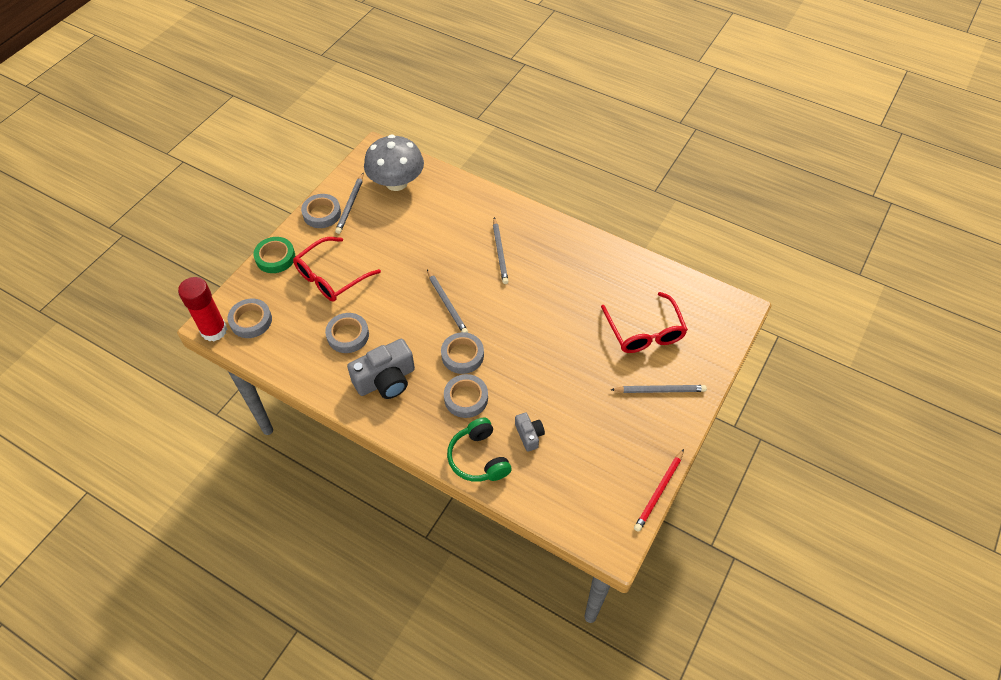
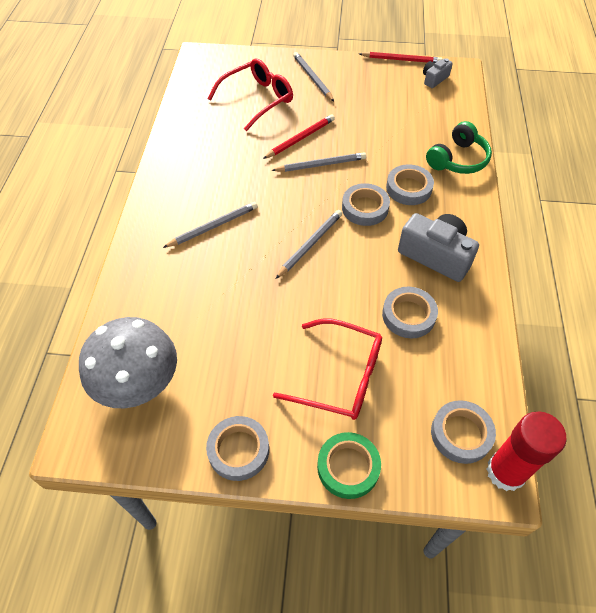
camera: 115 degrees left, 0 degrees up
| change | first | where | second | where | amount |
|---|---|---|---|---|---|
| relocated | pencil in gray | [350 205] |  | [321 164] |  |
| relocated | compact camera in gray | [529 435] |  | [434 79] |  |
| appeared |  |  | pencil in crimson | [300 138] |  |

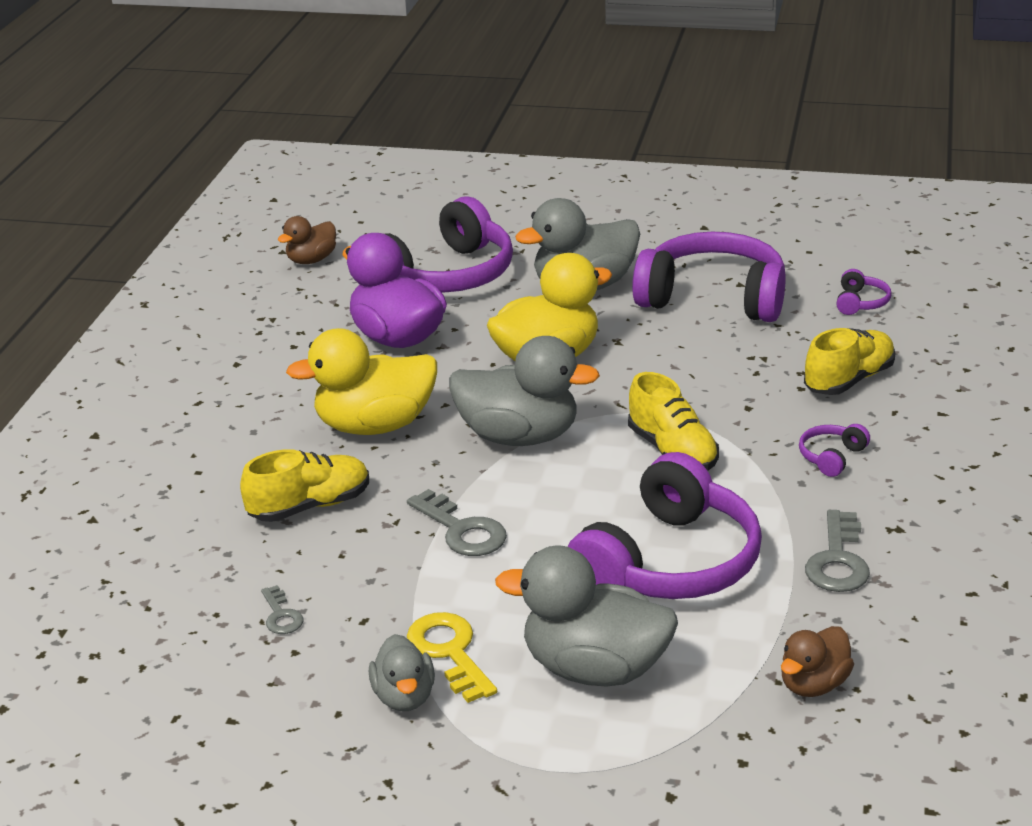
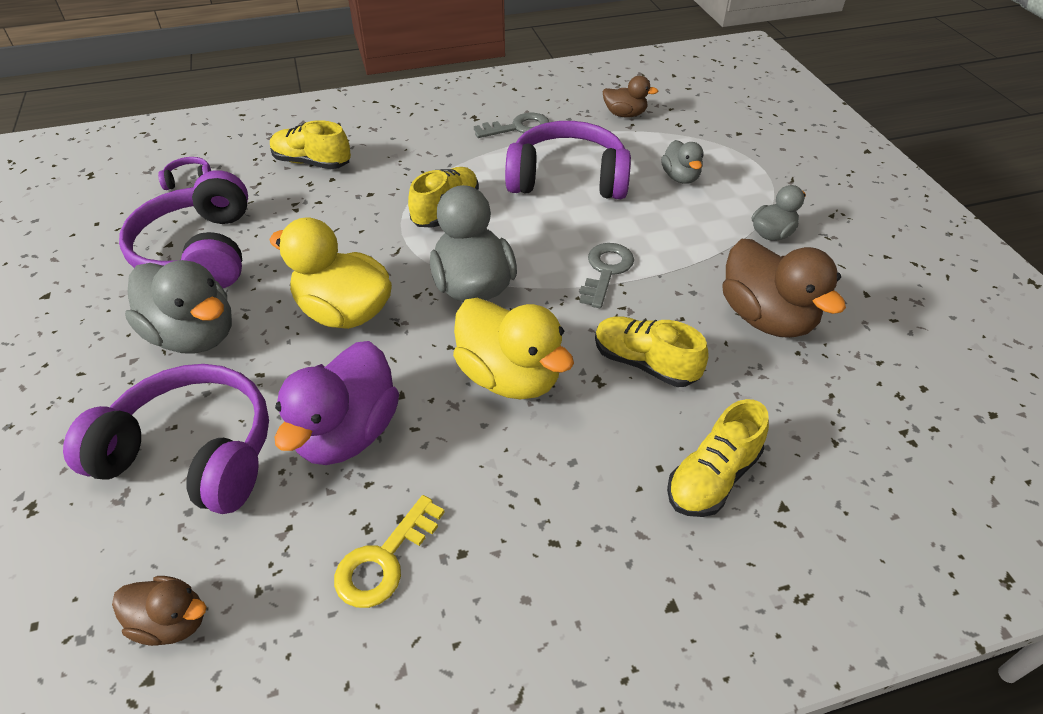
camera: 120 degrees left, 15 degrees up
| change | first | where | second | where | amount |
|---|---|---|---|---|---|
| missing | over-ear headphones in violet | [832 457] |  |  |  |
| size | rubber duck in gray | [595 669] |  | [680 177] | x0.55 |
| exchanged | door key in gray | [281 615] | rubber duck in dark brown | [766 318] |  |
| relocated | door key in yellow | [450 652] |  | [384 560] |  |
| appeared |  |  | sneaker in yellow | [712 477] |  |

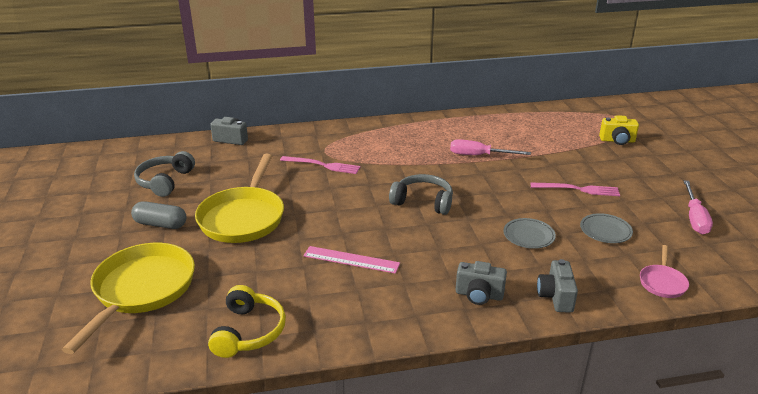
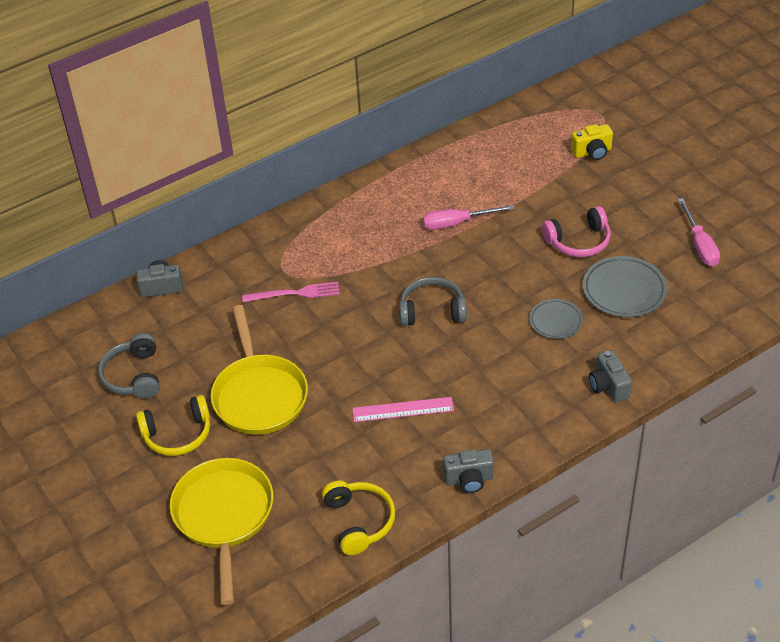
camera: 20 degrees left, 15 degrees up
| change | first | where | second | where | amount |
|---|---|---|---|---|---|
| exchanged | fork in rose-pink | [578 189] | over-ear headphones in rose-pink | [578 241] |  |
| exchanged | capsule in gray | [160 224] | over-ear headphones in yellow | [178 434] |  |
| size | flat dish in gray | [605 231] |  | [624 290] | x1.60 |
| missing | frying pan in rose-pink | [662 282] |  |  |  |
| relocated | compact camera in gray | [479 295] |  | [469 479] |  |

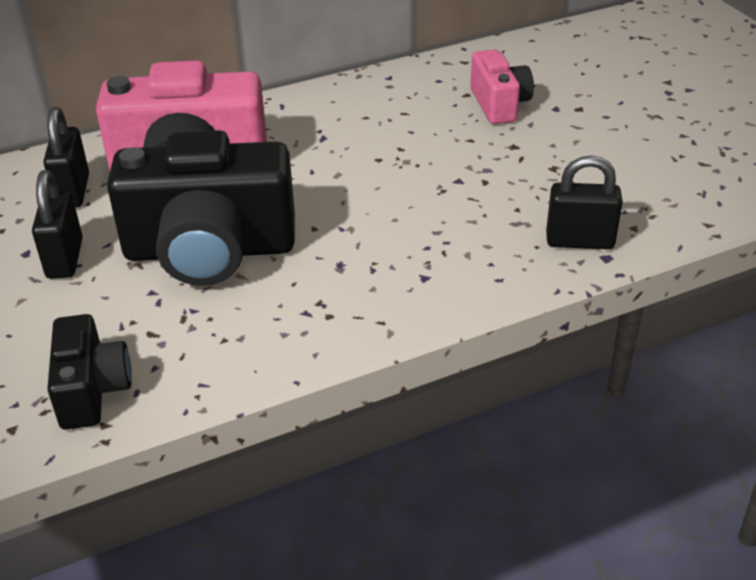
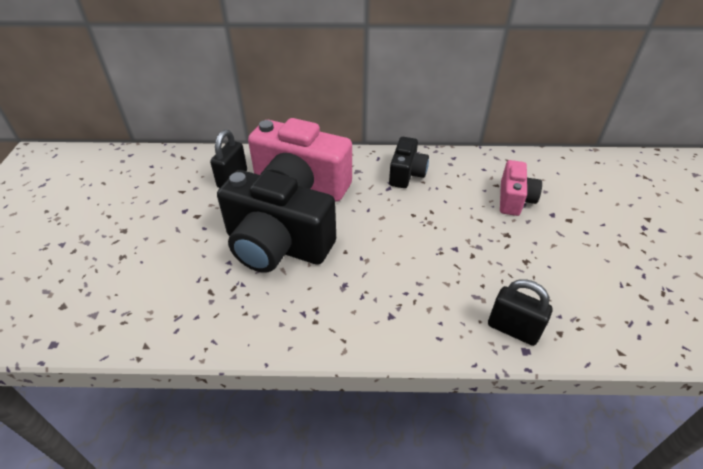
camera: 25 degrees right, 5 degrees up
| change | first | where | second | where | amount |
|---|---|---|---|---|---|
| missing | padlock in jet-black | [65 258] |  |  |  |
| relocated | compact camera in jet-black | [92 390] |  | [406 174] |  |

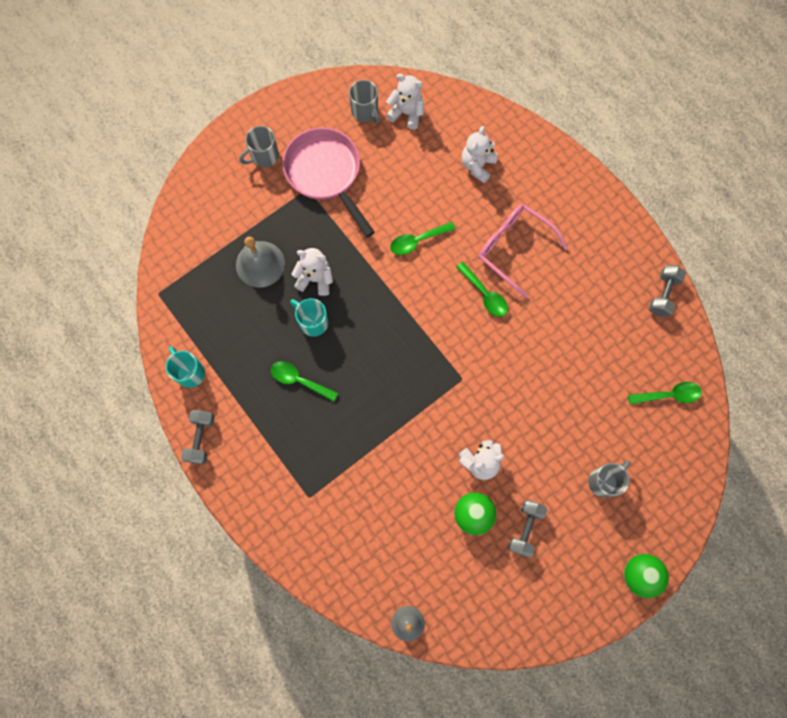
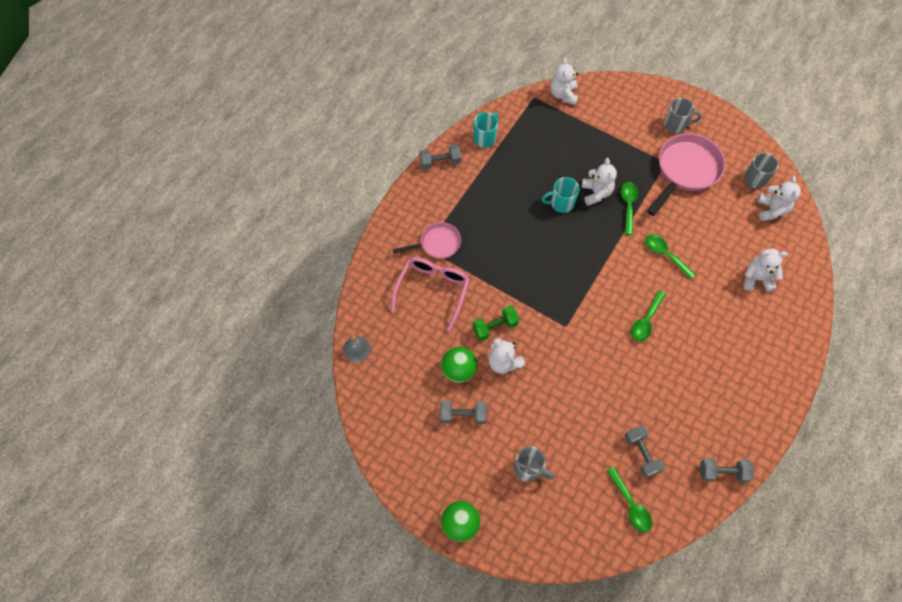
camera: 70 degrees right, 10 degrees down
| change | first | where | second | where | amount |
|---|---|---|---|---|---|
| spun | coffee mug in gray | [264 156] |  | [676 125] | 150 degrees clockwise |
| relocated | eyeglasses in rose-pink | [513 248] |  | [433 290] |  |
| missing | hand bell in gray | [260 264] |  |  |  |
| spun | coffee mug in aqua | [313 322] |  | [561 203] | 120 degrees counterclockwise |
| relocated | teaspoon in emerald | [299 380] |  | [628 205] |  |
| appeared |  |  | stuffed bear in white | [563 95] |  |
| appeared |  |  | frying pan in rose-pink | [437 244] |  |
| appeared |  |  | dumbbell in emerald | [495 327] |  |
| appeared |  |  | dumbbell in gray | [641 453] |  |

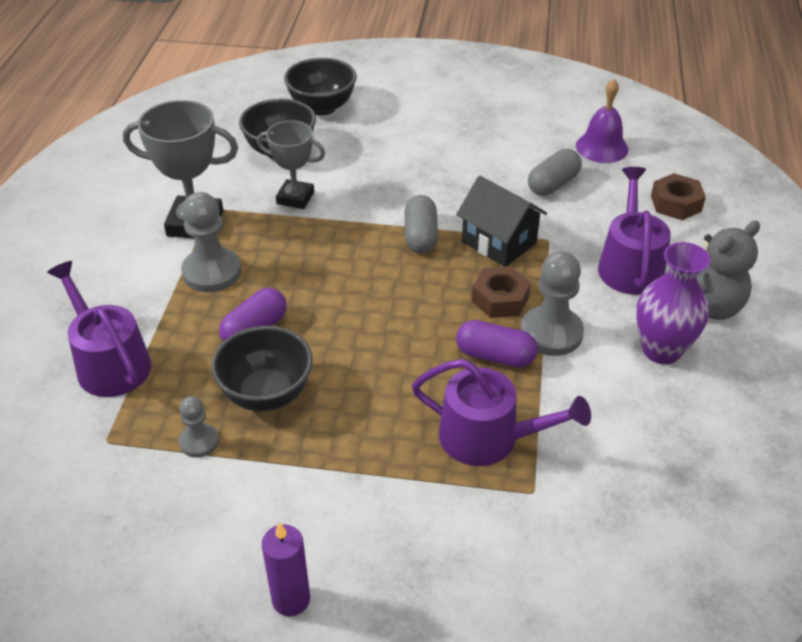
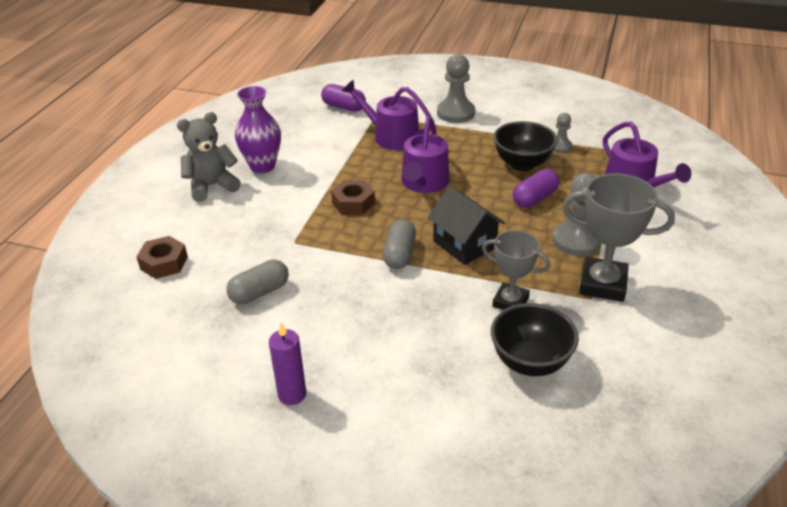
camera: 170 degrees left, 5 degrees down
| change | first | where | second | where | amount |
|---|---|---|---|---|---|
| missing | deep dish in jet-black | [322 107] |  |  |  |
| missing | hand bell in violet | [602 147] |  |  |  |
| relocated | watering can in violet | [629 265] |  | [424 183] |  |
| relocated | cottage in jet-black | [499 242] |  | [464 244] |  |
| relocated | chess pawn in gray | [551 333] |  | [455 113] |  |
| relocated | capsule in violet | [495 356] |  | [344 107] |  |
| relocated | pillar candle in violet | [291 599] |  | [292 394] |  |

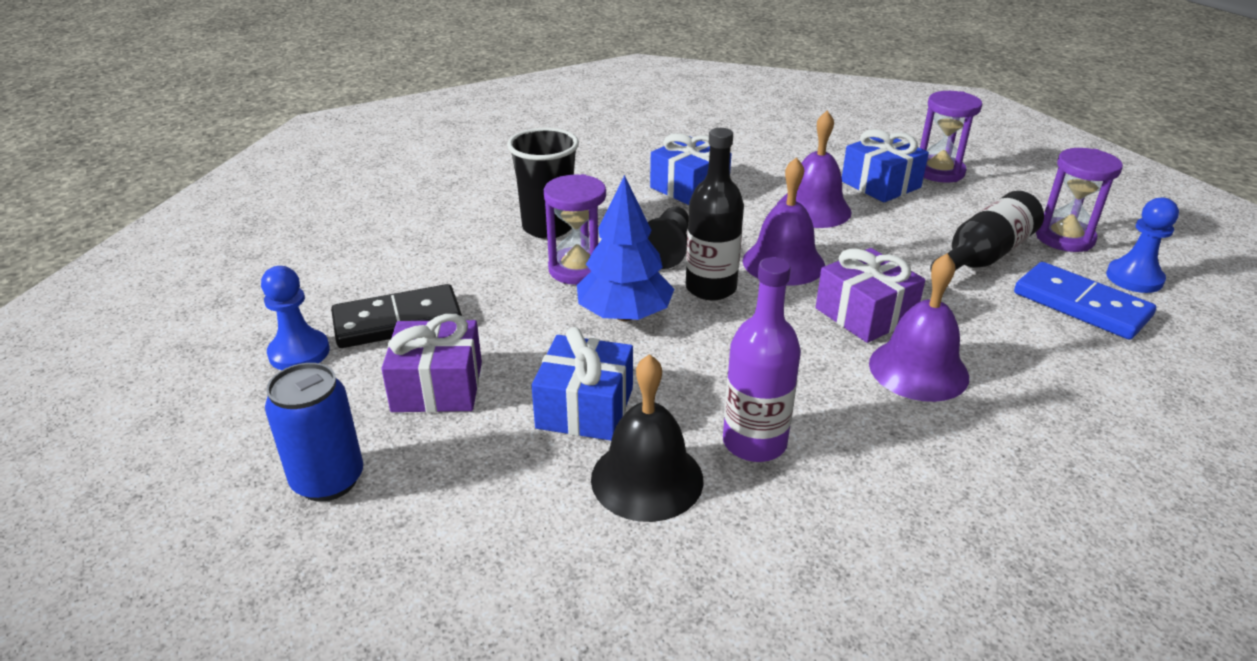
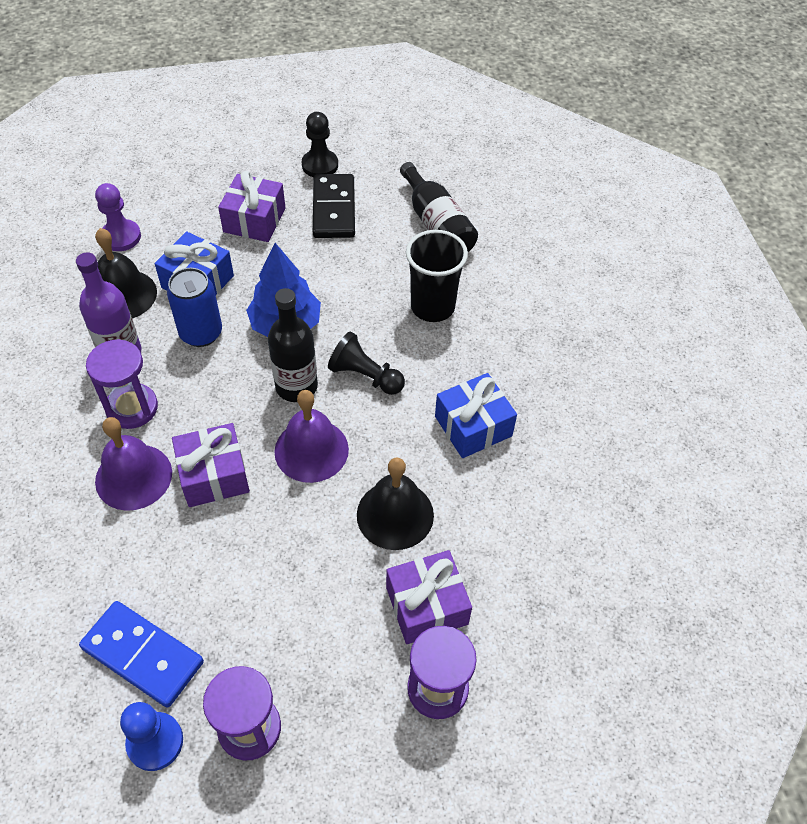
camera: 105 degrees right, 20 degrees up
| change | first | where | second | where | amount |
|---|---|---|---|---|---|
| colour | hand bell in violet | [813 209] | hand bell in jet-black | [395 514] |  |
| colour | wrapped gift in blue | [880 184] | wrapped gift in violet | [426 605] |  |
| relocated | sandglass in violet | [577 269] |  | [132 408] |  |
| relocated | flask in jet-black | [983 256] |  | [437 224] |  |
| spun | domino in blue | [1081 305] |  | [143 655] | 60 degrees clockwise |
| colour | chess pawn in blue | [299 353] | chess pawn in jet-black | [320 165] |  |
| relocated | soda can in blue | [328 480] |  | [201 333] |  |
| appeared |  |  | chess pawn in violet | [121 237] |  |

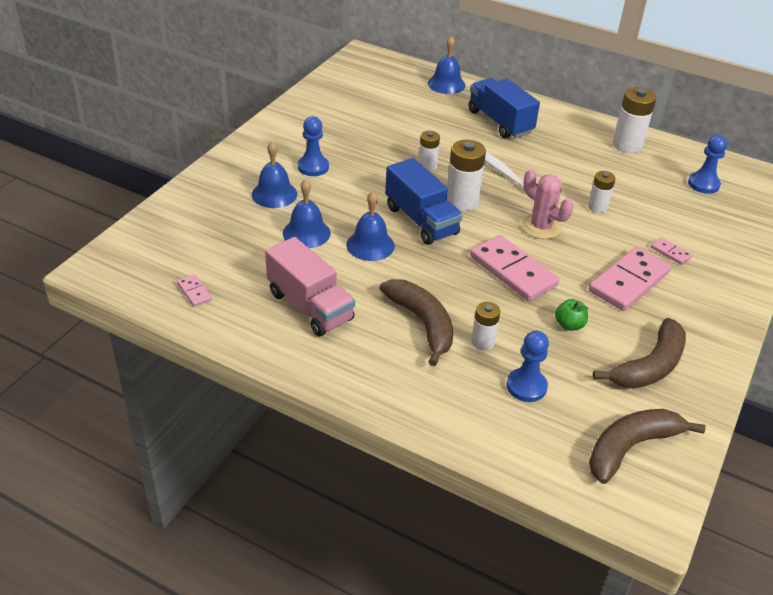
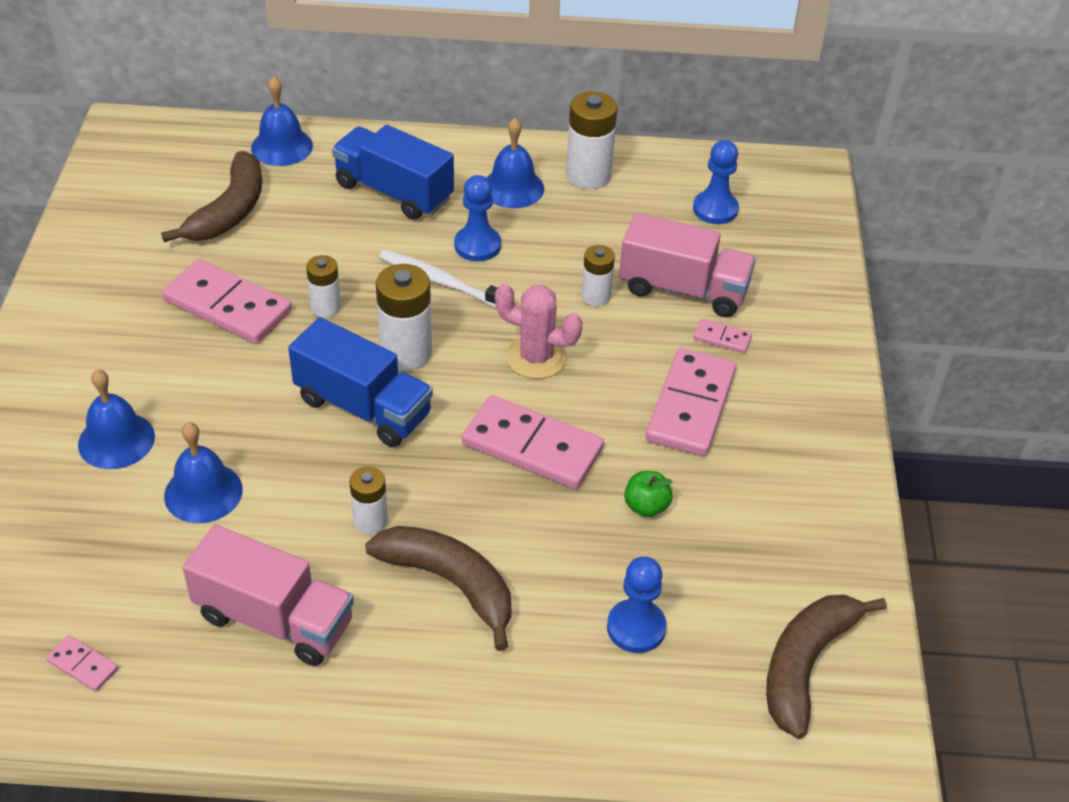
camera: 25 degrees left, 5 degrees up
| change | first | where | second | where | amount |
|---|---|---|---|---|---|
| relocated | chess pawn in blue | [313 167] |  | [477 245] |  |
| relocated | hand bell in blue | [370 245] |  | [513 188] |  |
| relocated | AA battery in white | [482 342] |  | [370 521] |  |
| relocated | toy banana in dark brown | [649 366] |  | [230 211] |  |
| appeared |  |  | truck in rose-pink | [683 289] |  |
| appeared |  |  | domino in rose-pink | [227 306] |  |

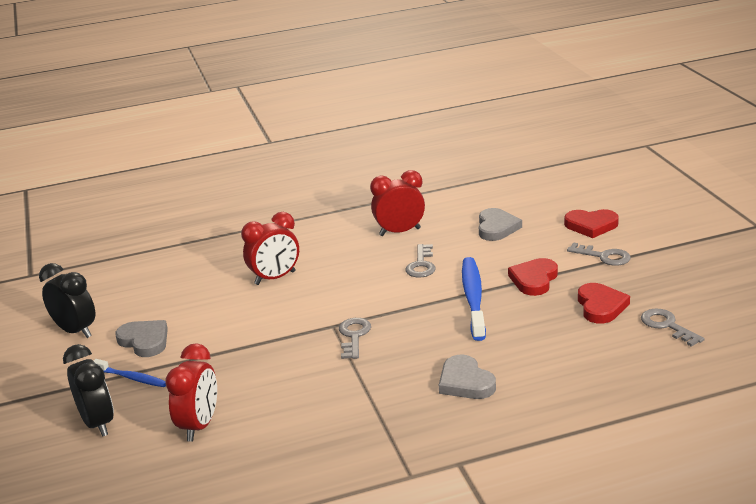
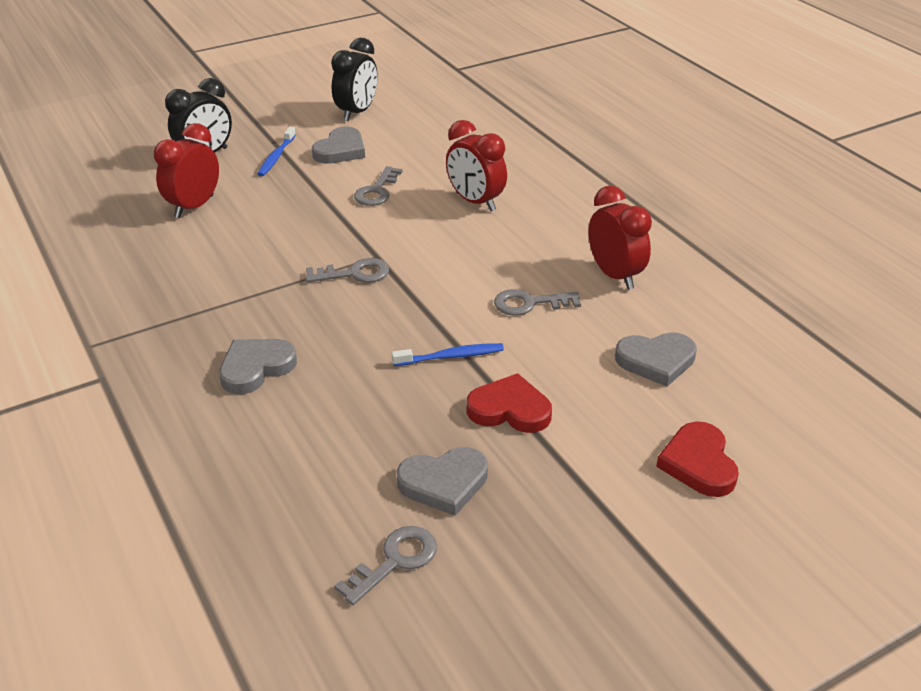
camera: 75 degrees right, 10 degrees up
| change | first | where | second | where | amount |
|---|---|---|---|---|---|
| relocated | door key in gray | [603 256] |  | [377 191] |  |
| size | dental brush in blue | [473 298] |  | [451 356] | x0.56 |
| colour | love heart in crimson | [601 306] | love heart in gray | [444 483] |  |
| spun | bedside clock in crimson | [199 426] |  | [194 207] | 120 degrees clockwise |

